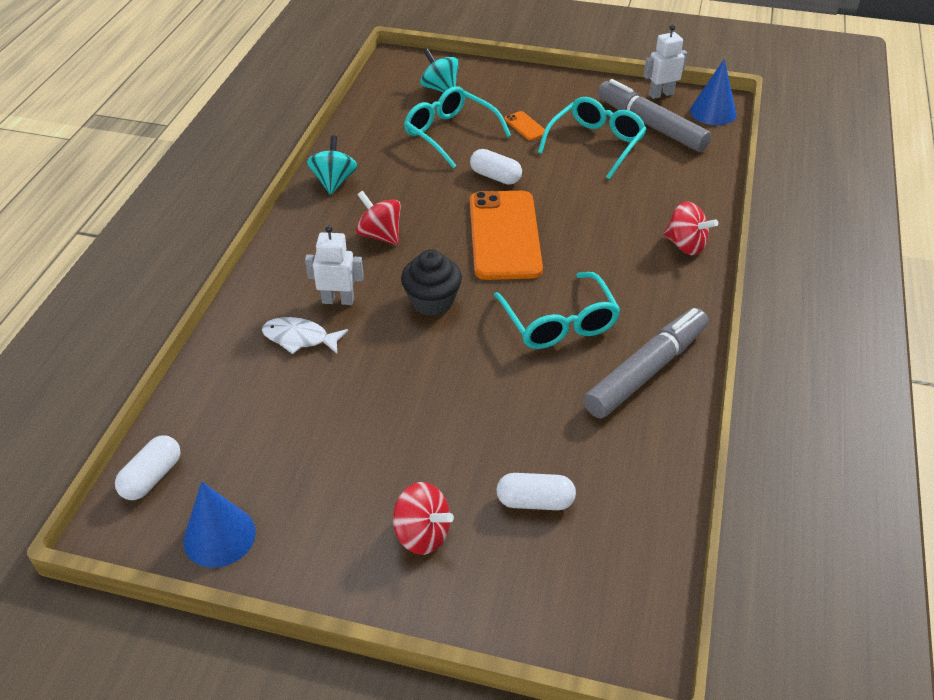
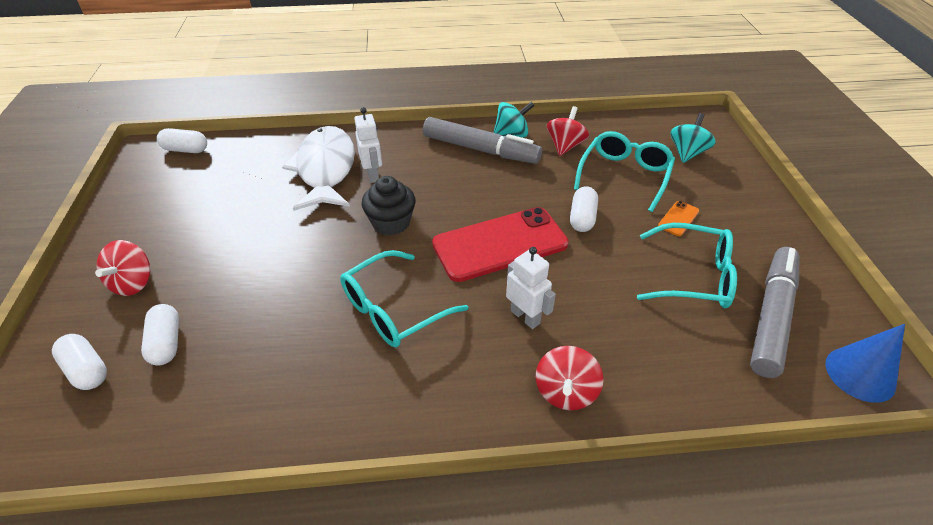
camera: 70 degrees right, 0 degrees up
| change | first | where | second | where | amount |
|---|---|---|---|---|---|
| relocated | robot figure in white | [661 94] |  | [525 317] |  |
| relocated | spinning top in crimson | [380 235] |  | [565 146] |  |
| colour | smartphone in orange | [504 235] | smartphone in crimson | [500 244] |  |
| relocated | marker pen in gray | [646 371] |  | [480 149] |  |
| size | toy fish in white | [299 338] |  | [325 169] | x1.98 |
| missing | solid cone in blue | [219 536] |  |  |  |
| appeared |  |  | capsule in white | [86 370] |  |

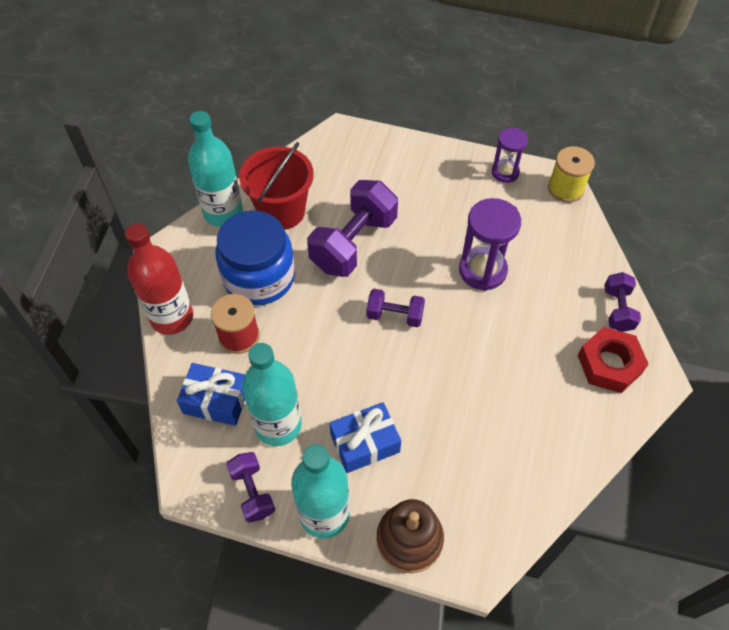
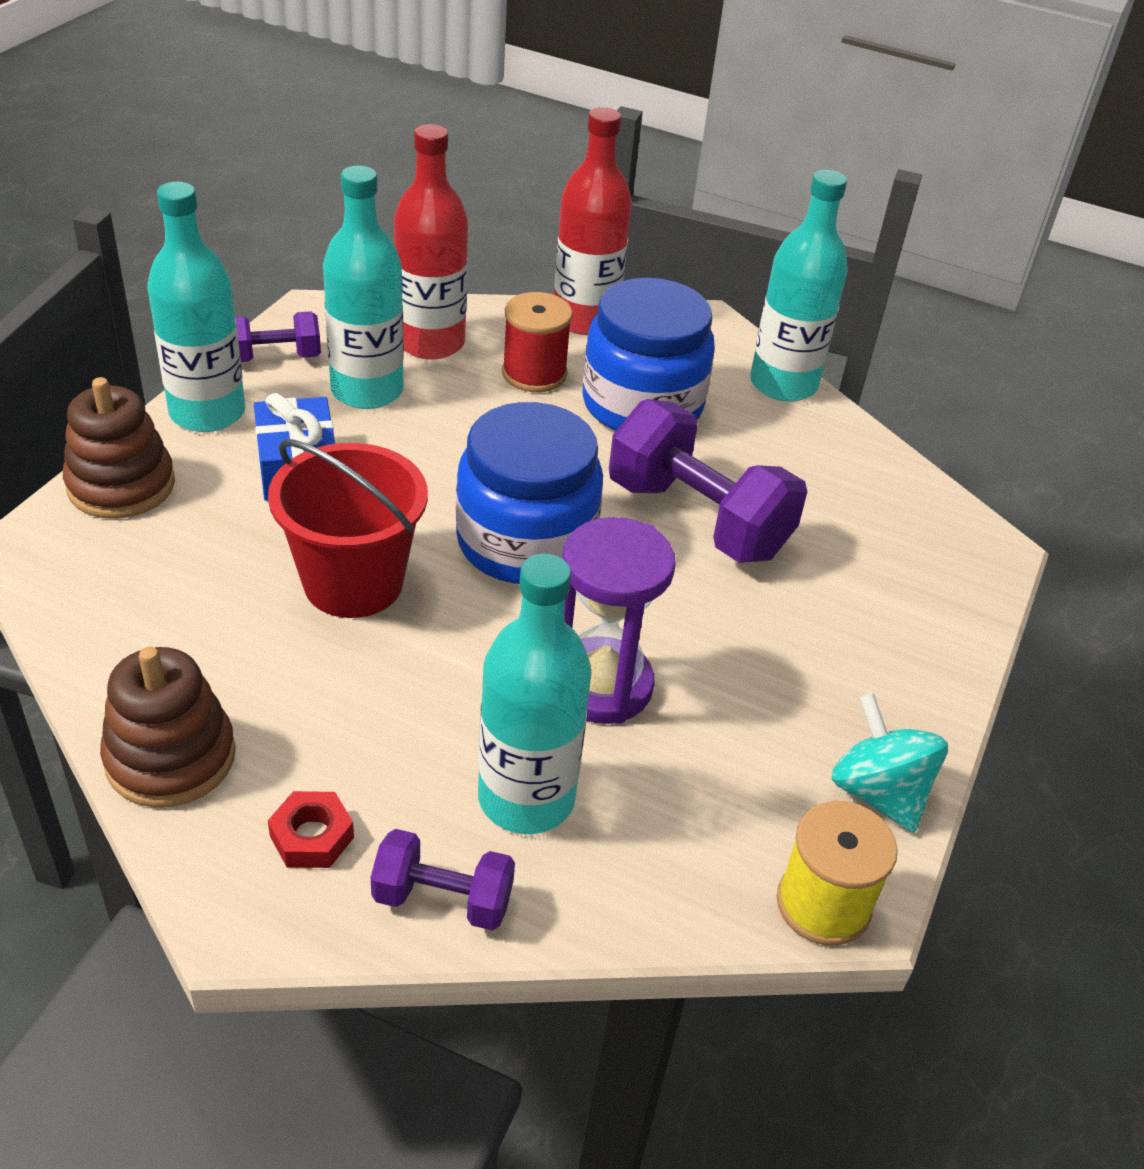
camera: 95 degrees right, 15 degrees down
| change | first | where | second | where | amount |
|---|---|---|---|---|---|
| exchanged | sandglass in violet | [505 172] | spinning top in aqua | [878 792] |  |
| relocated | pail in crimson | [281 211] |  | [353 582] |  |
| exchanged | dumbbell in violet | [395 315] | jam jar in blue | [525 542] |  |
| size | nut in crimson | [609 364] |  | [312 837] | x0.57 |
| exchanged | wrapped gift in blue | [216 400] | flask in crimson | [430 343] |  |
| appeared |  |  | flask in aqua | [526 798] |  |
| appeared |  |  | stacking toy in dark brown | [170 757] |  |

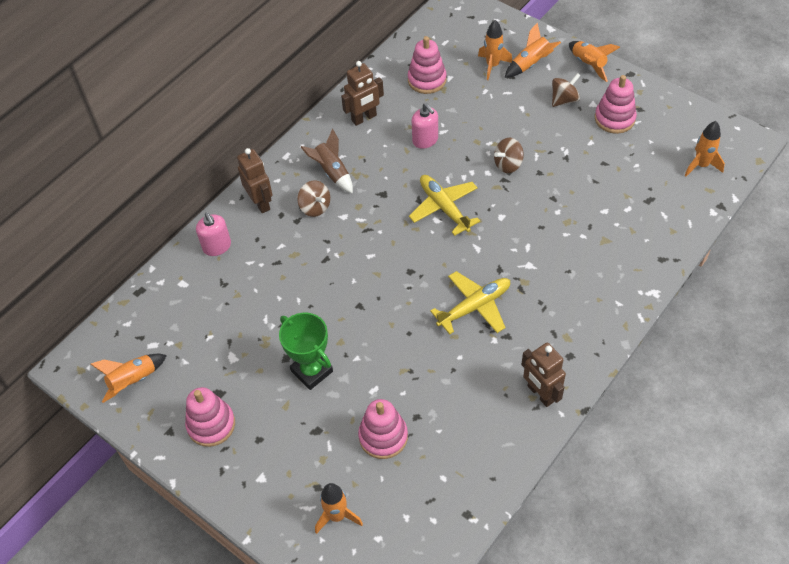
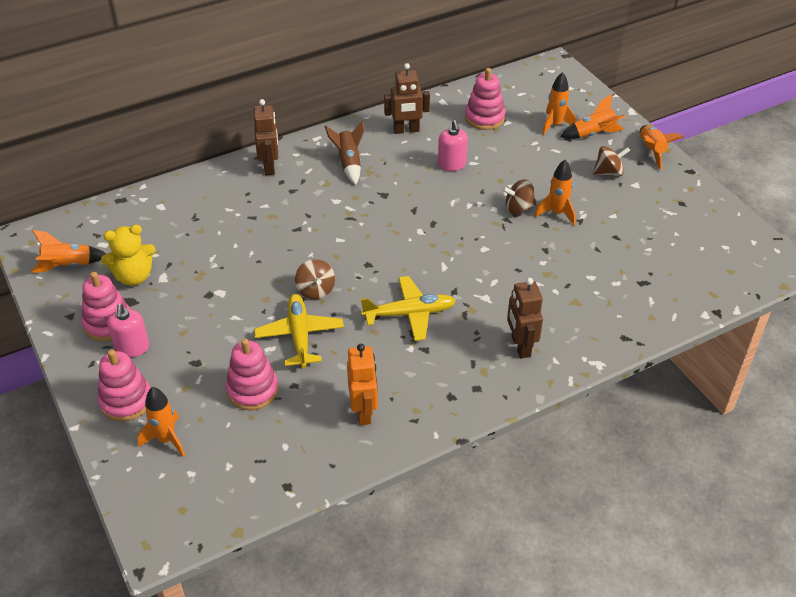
camera: 20 degrees right, 10 degrees down
| change | first | where | second | where | amount |
|---|---|---|---|---|---|
| relocated | stacking toy in rose-pink | [614 118] |  | [126 401] |  |
| relocated | toy rocket in orange | [701 165] |  | [557 213] |  |
| relocated | toy plane in yellow | [444 207] |  | [299 335] |  |
| relocated | spinning top in dark brown | [315 207] |  | [315 290] |  |
| relocated | soap dispenser in rose-pink | [217 246] |  | [132 348] |  |
| missing | prize cup in emerald | [312 371] |  |  |  |
| relocated | robot figure in dark brown | [540 394] |  | [520 346] |  |
| appeared |  |  | stuffed bear in yellow | [134 276] |  |
| appeared |  |  | robot figure in orange | [363 411] |  |

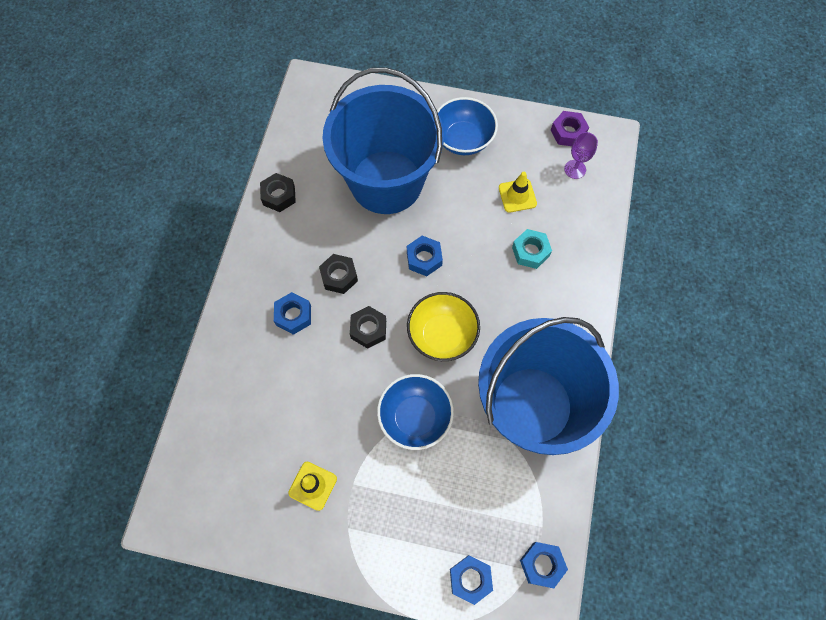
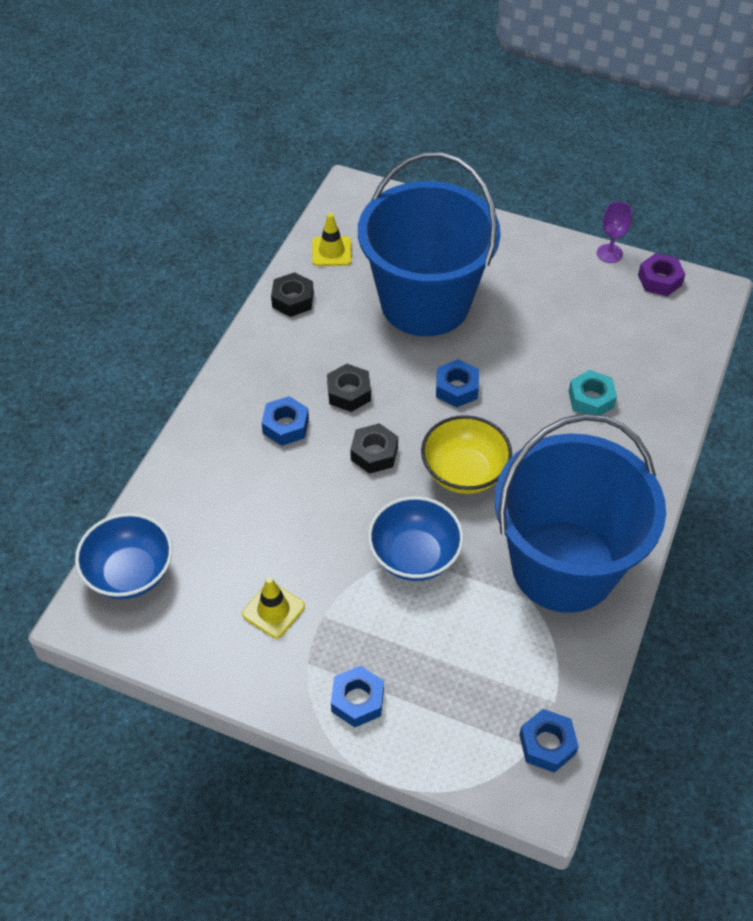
camera: 10 degrees right, 15 degrees down
| change | first | where | second | where | amount |
|---|---|---|---|---|---|
| relocated | deep dish in blue | [463 139] |  | [130 573] |  |
| relocated | chalice in violet | [575 169] |  | [609 253] |  |
| relocated | traffic cone in yellow | [517 196] |  | [331 251] |  |
| relocated | nut in blue | [470 579] |  | [357 700] |  |

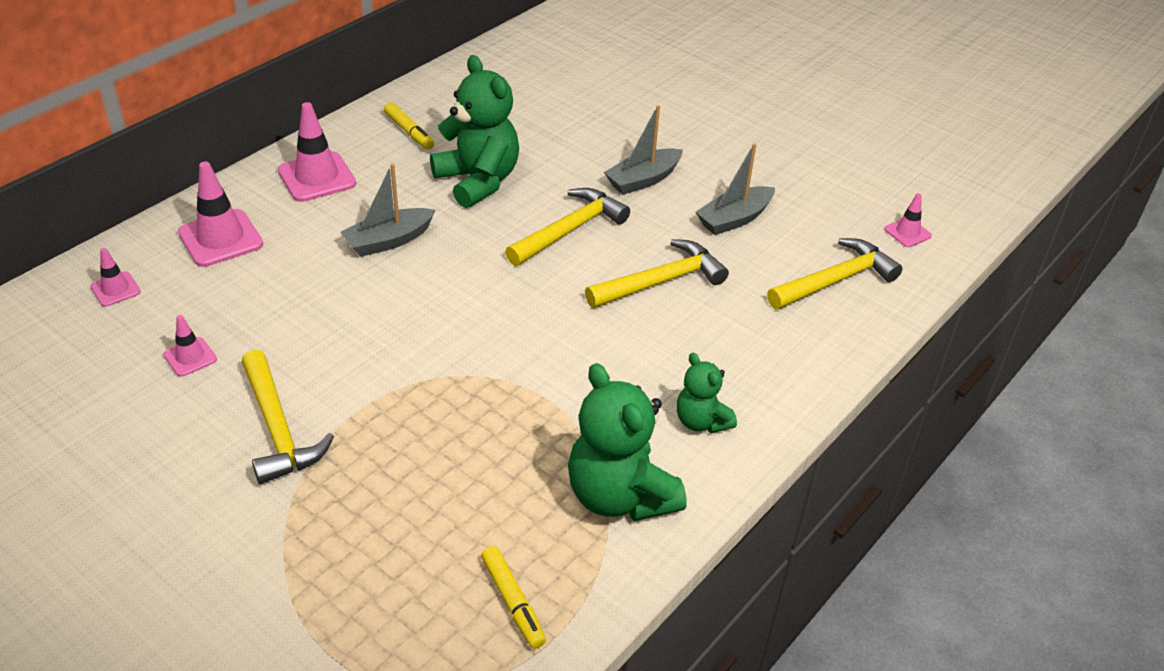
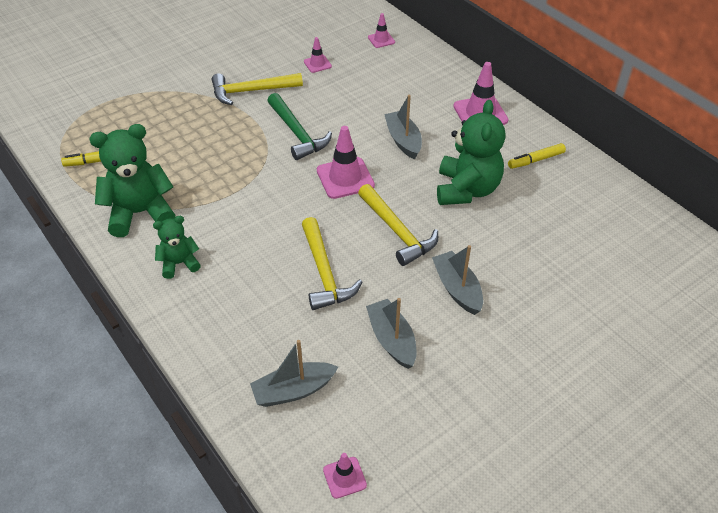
camera: 105 degrees right, 5 degrees up
| change | first | where | second | where | amount |
|---|---|---|---|---|---|
| spun | stuffed bear in emerald | [478 181] |  | [466 190] | 60 degrees counterclockwise |
| relocated | traffic cone in rose-pink | [220 238] |  | [345 178] |  |
| exchanged | hammer in yellow | [835 280] | toy boat in gray | [293 390] |  |
| appeared |  |  | hammer in emerald | [297 133] |  |

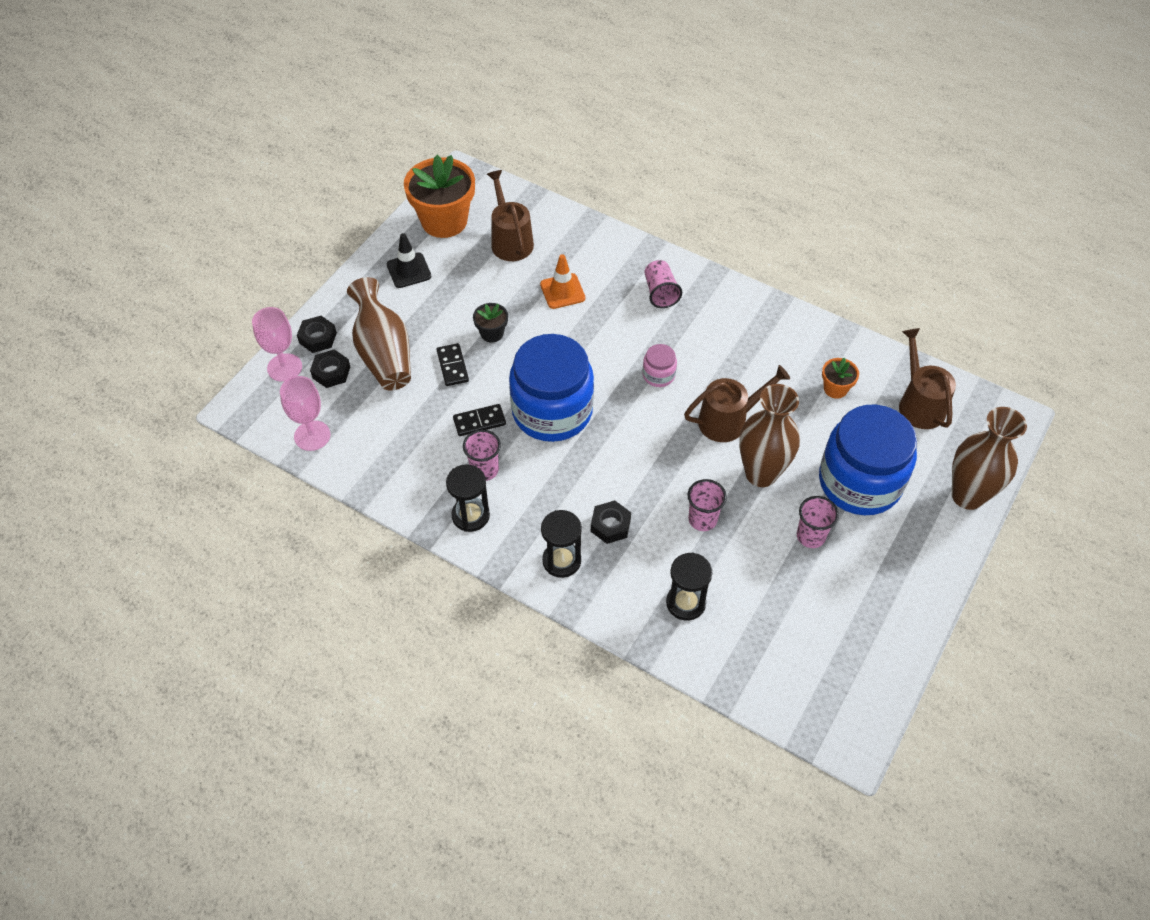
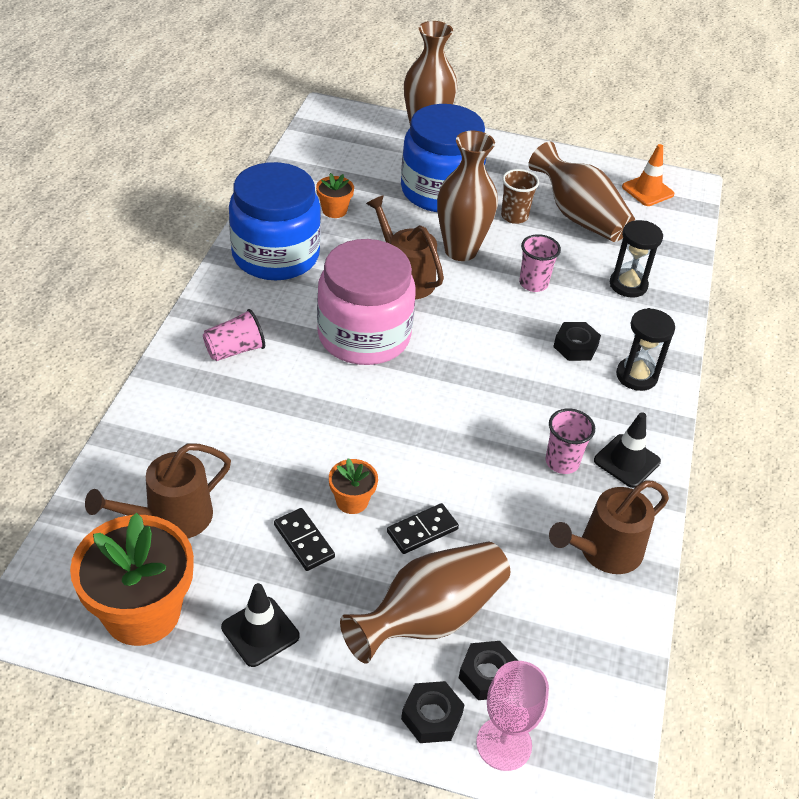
camera: 110 degrees left, 10 degrees down
| change | first | where | second | where | amount |
|---|---|---|---|---|---|
| relocated | traffic cone in orange | [562 291] |  | [647 190] |  |
| colour | potted plant in jet-black | [492 333] | potted plant in orange | [352 501] |  |
| relocated | watering can in dark brown | [919 404] |  | [604 551] |  |
| relocated | jam jar in blue | [552 411] |  | [275 255] |  |
| size | jam jar in rose-pink | [658 375] |  | [364 336] | x2.41 |
| missing | chalice in rose-pink | [312 435] |  |  |  |
| relocated | domino in jet-black | [479 421] |  | [303 541] |  |
| exchanged | sandglass in jet-black | [470 515] | traffic cone in jet-black | [627 461] |  |
| colour | cup in rose-pink | [810 536] | cup in dark brown | [514 216] |  |
| appeared |  |  | tall vase in dark brown | [578 216] |  |

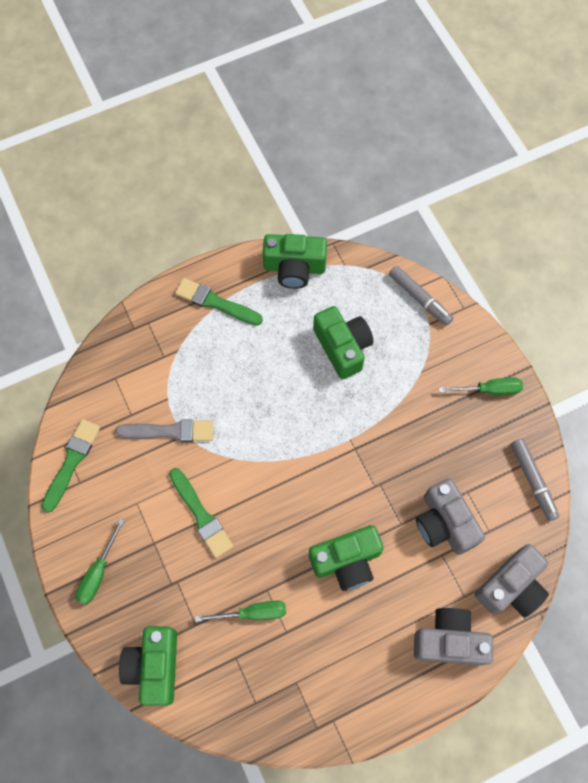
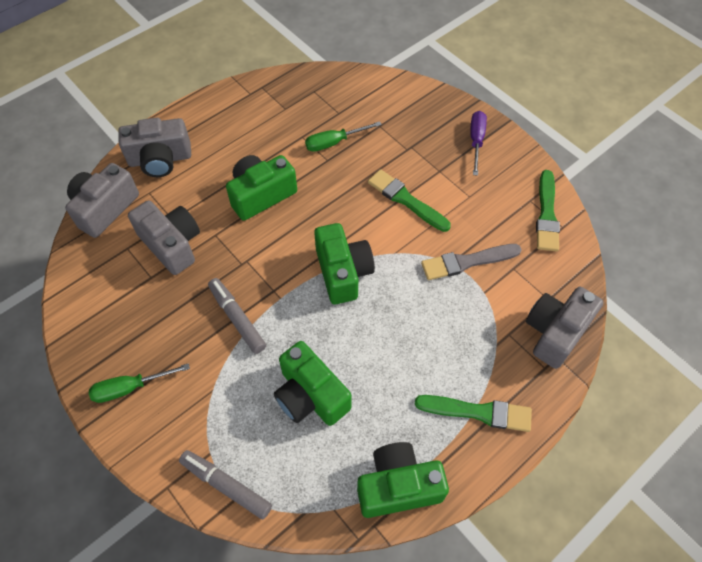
camera: 165 degrees right, 10 degrees down
| change | first | where | second | where | amount |
|---|---|---|---|---|---|
| relocated | marker pen in gray | [532 480] |  | [237 318] |  |
| colour | screwdriver in emerald | [98 572] | screwdriver in violet | [476 141] |  |
| relocated | compact camera in emerald | [154 666] |  | [343 272] |  |
| appeared |  |  | compact camera in gray | [555 332] |  |

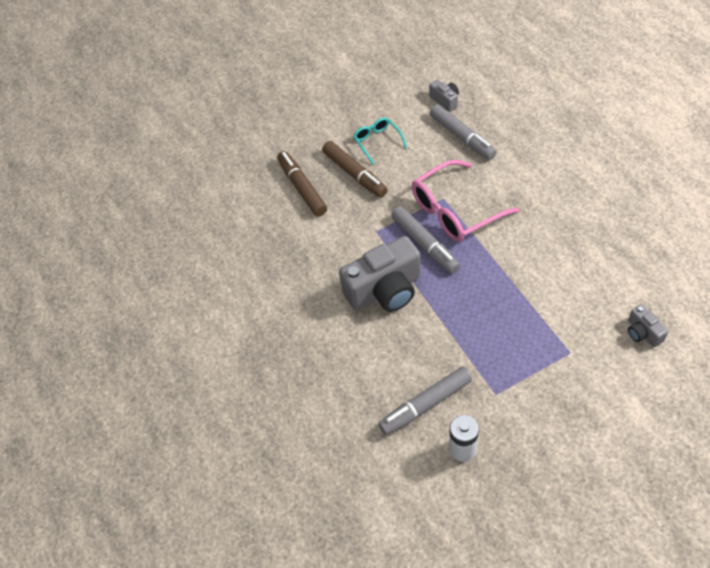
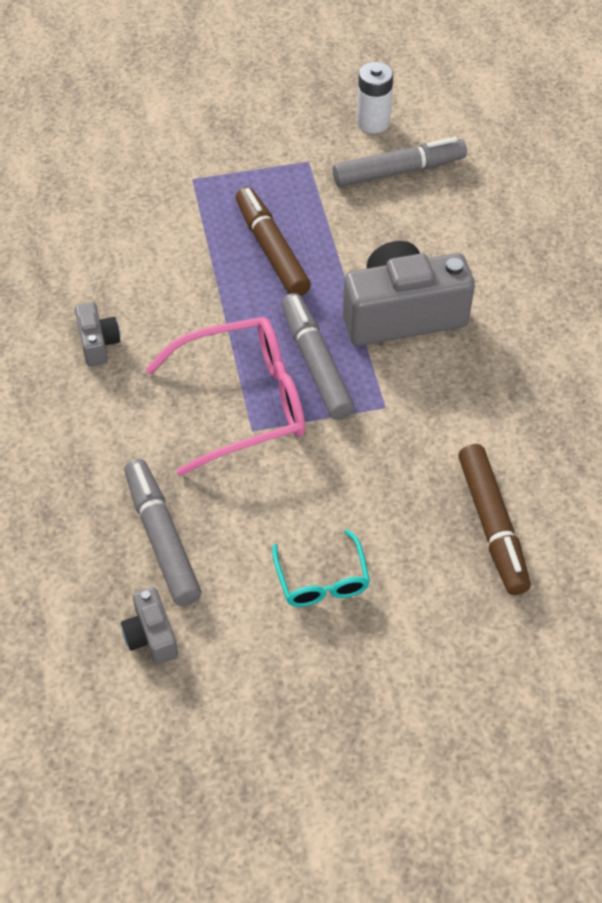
camera: 170 degrees left, 0 degrees up
| change | first | where | second | where | amount |
|---|---|---|---|---|---|
| relocated | marker pen in dark brown | [354 174] |  | [271 250] |  |
| relocated | compact camera in gray | [642 333] |  | [98 343] |  |

